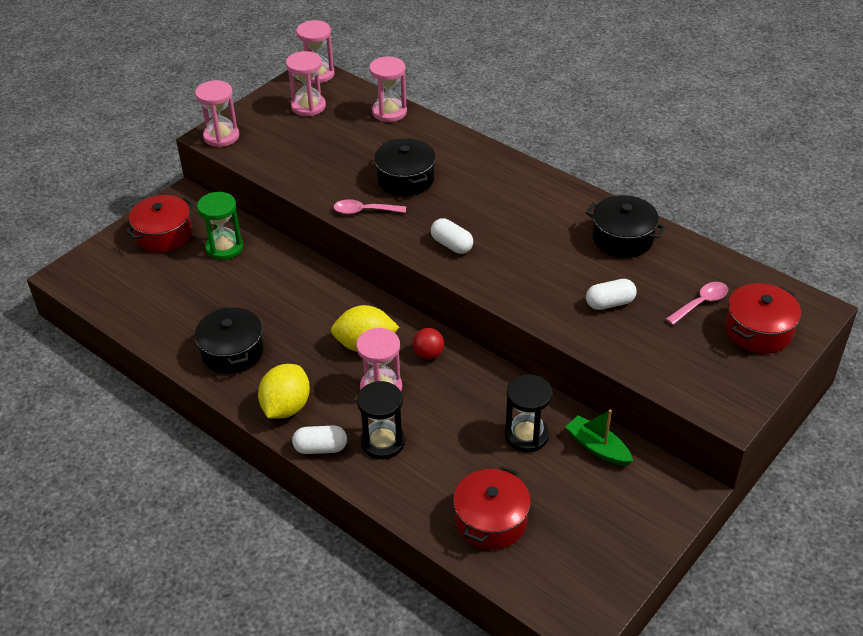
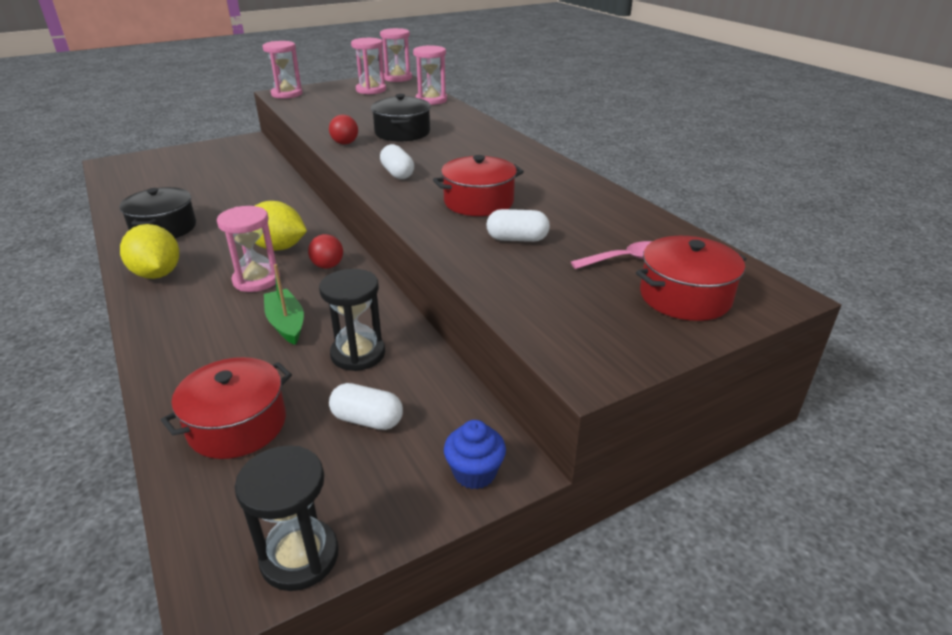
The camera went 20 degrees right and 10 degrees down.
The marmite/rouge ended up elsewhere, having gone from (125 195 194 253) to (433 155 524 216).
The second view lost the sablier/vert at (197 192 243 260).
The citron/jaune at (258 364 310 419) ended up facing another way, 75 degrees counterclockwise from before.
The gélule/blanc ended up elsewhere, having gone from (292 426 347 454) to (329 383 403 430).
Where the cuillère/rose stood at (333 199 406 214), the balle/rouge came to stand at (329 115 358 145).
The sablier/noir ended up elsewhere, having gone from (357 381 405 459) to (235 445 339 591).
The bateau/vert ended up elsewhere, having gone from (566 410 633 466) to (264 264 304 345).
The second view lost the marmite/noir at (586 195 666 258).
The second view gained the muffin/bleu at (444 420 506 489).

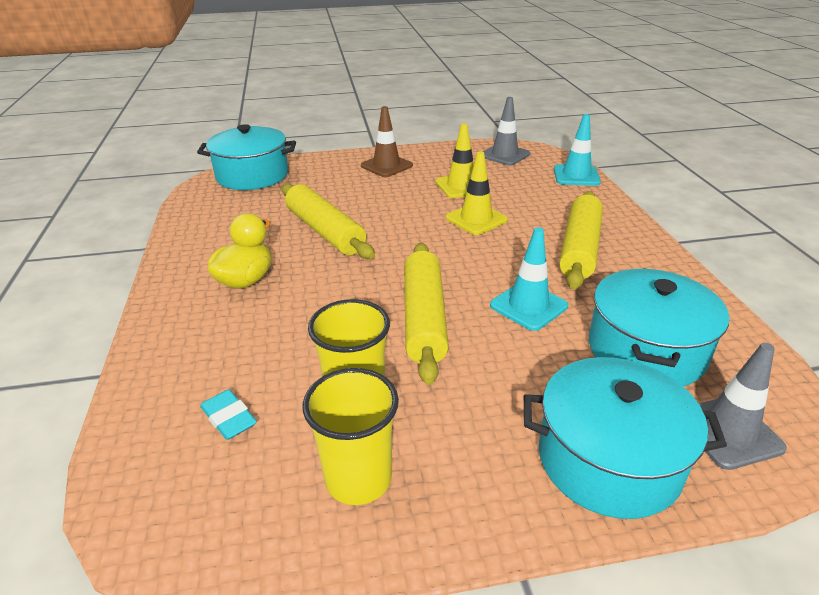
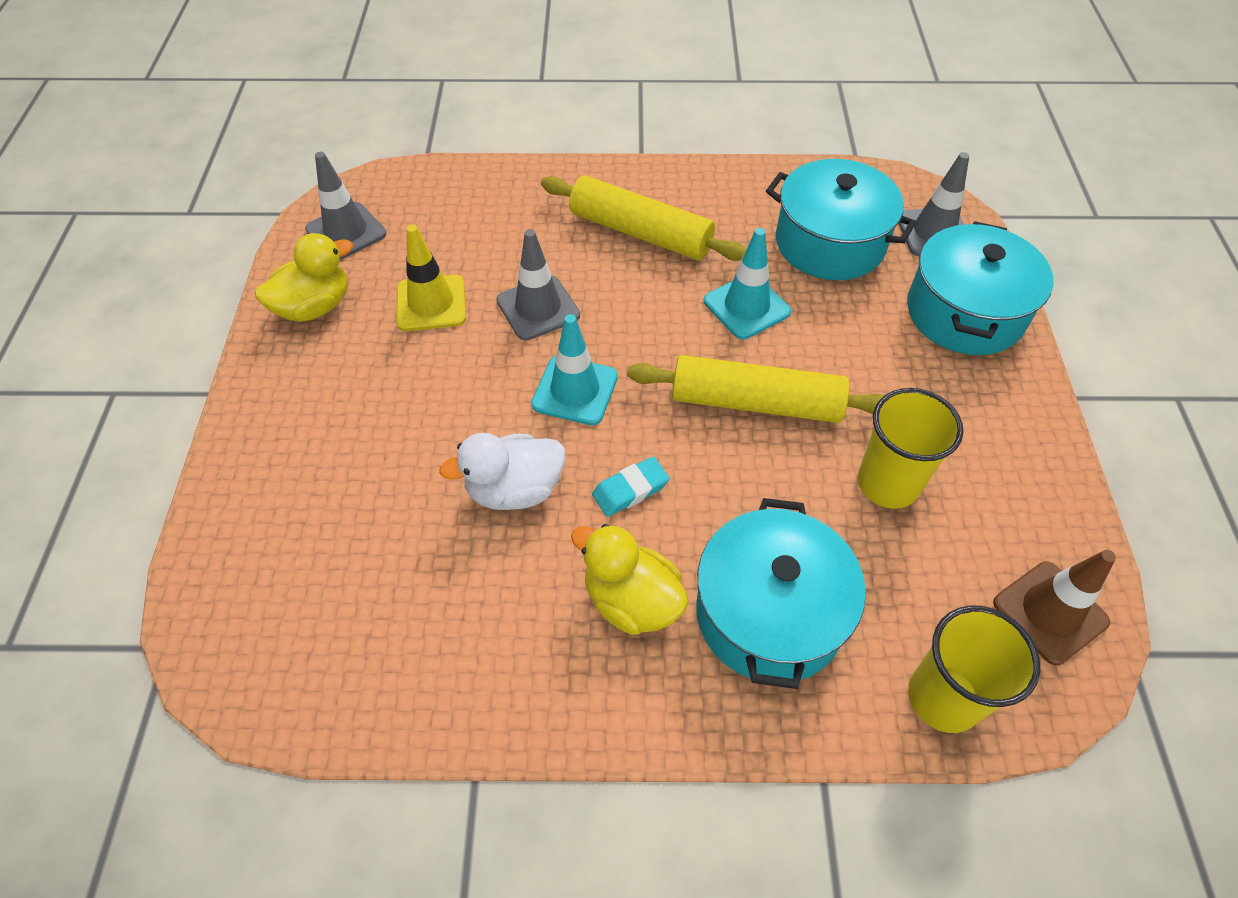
The camera went 80 degrees left and 20 degrees up.
The marmite/turquoise ended up elsewhere, having gone from (197 124 296 190) to (697 498 866 689).
The gomme/turquoise ended up elsewhere, having gone from (200 389 257 440) to (592 457 670 517).
Where the rouleau à pâtisserie/jaune stood at (282 184 375 259), the canard/blanc came to stand at (439 433 565 510).
The gobelet/jaune ended up elsewhere, having gone from (303 368 399 505) to (908 605 1040 733).
The cône de chantier/marron ended up elsewhere, having gone from (361 106 413 177) to (993 550 1116 665).
What was the cône de chantier/jaune at (446 151 508 235) turned into the cône de chantier/gris at (496 229 580 341).
The cône de chantier/turquoise ended up elsewhere, having gone from (554 114 601 186) to (531 314 618 425).
The second view gained the canard/jaune at (255 233 353 322).

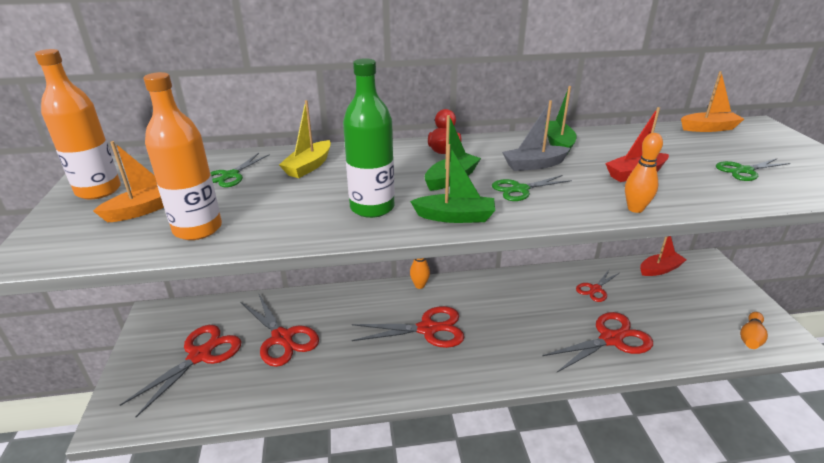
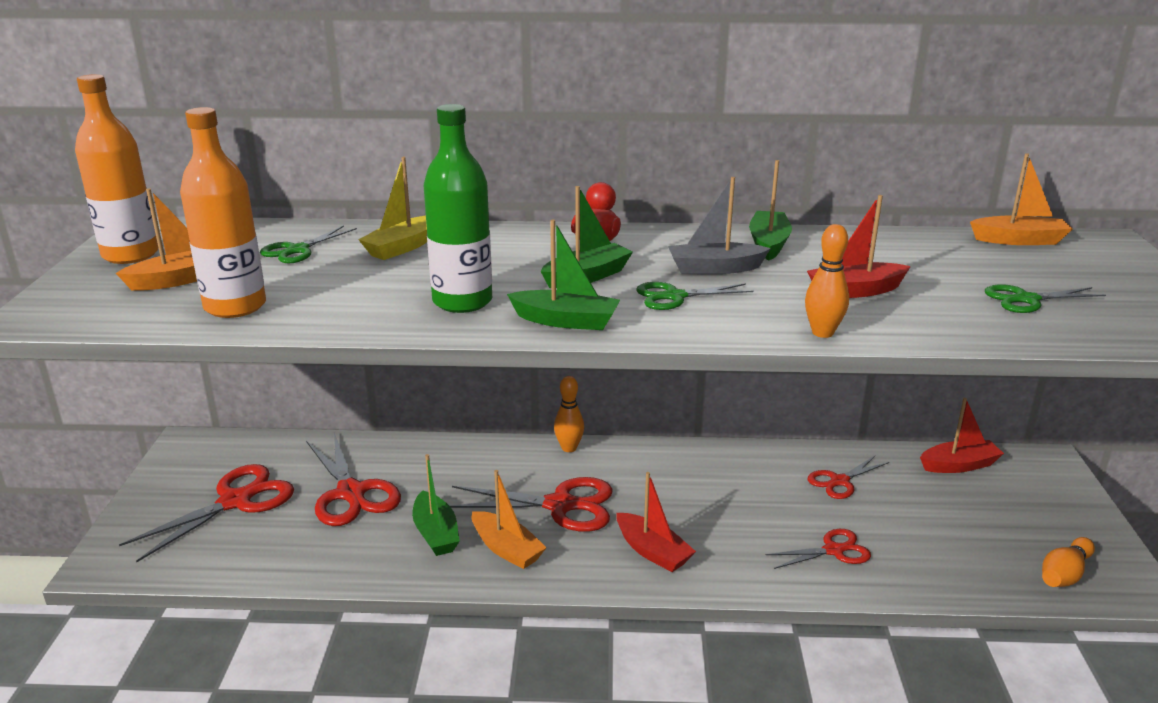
The camera went 10 degrees right and 5 degrees down.
The size of the ciseaux/rouge at (542 312 653 372) changed by a factor of 0.58.
The second view gained the bateau/vert at (412 454 460 556).
The second view gained the bateau/orange at (472 470 547 569).
The second view gained the bateau/rouge at (616 472 696 572).

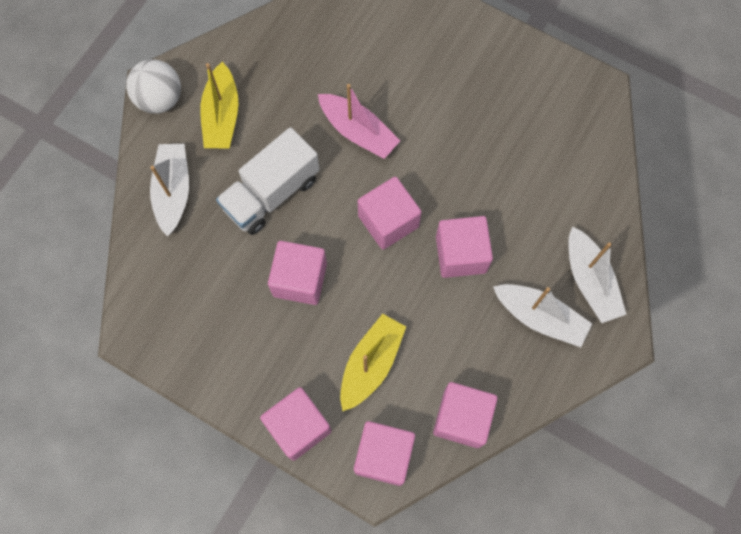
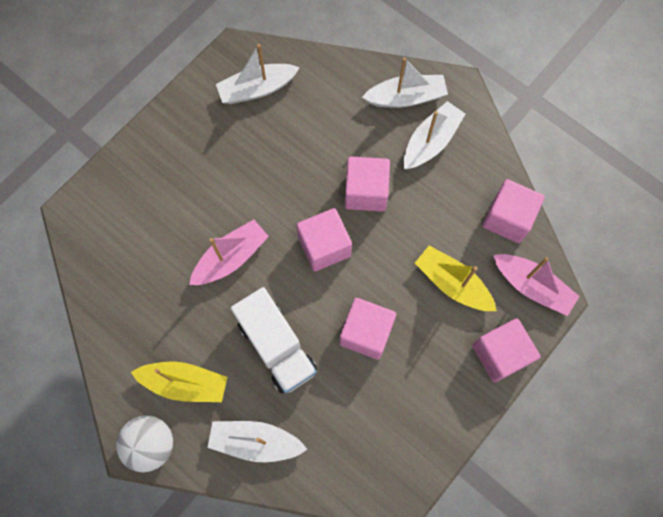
The camera went 80 degrees left and 0 degrees up.
Where the cube/rose stood at (354 421 415 486), the bateau/rose came to stand at (493 254 580 316).
The second view gained the bateau/blanc at (216 44 300 104).

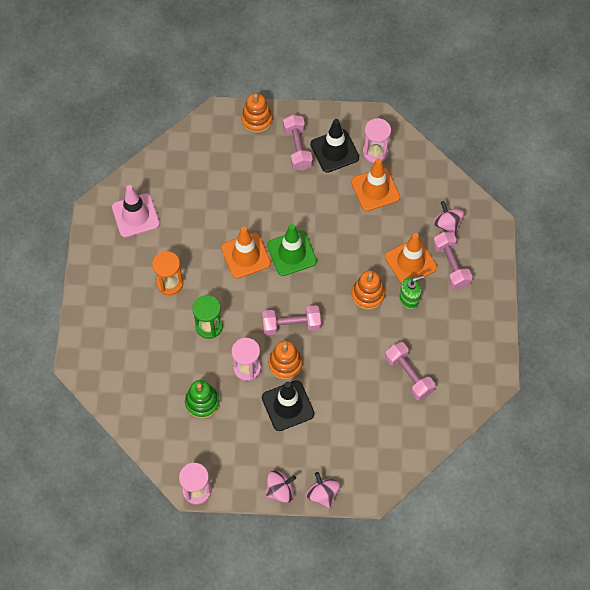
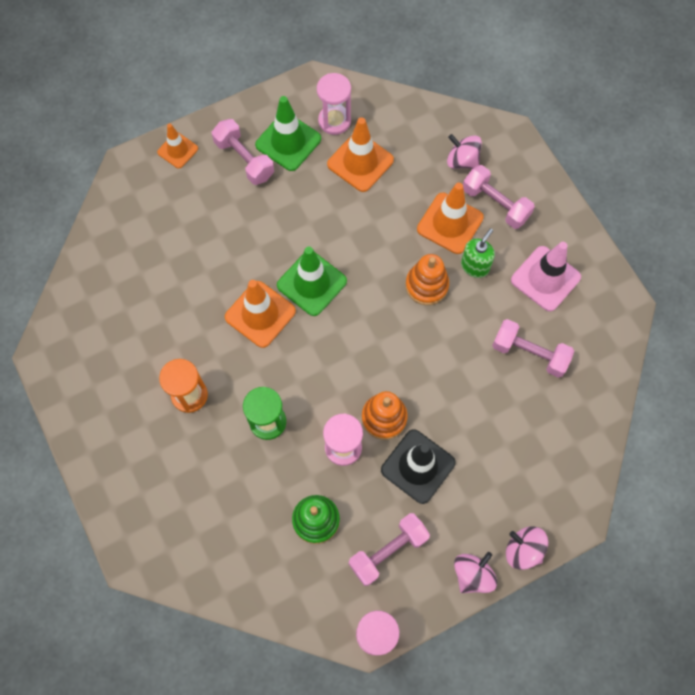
The camera went 30 degrees left and 5 degrees up.
The cône de chantier/rose ended up elsewhere, having gone from (112 185 160 237) to (511 242 581 311).
Where the jouet à empiler/orange stood at (241 93 273 133), the cône de chantier/orange came to stand at (157 124 198 168).
The haltère/rose ended up elsewhere, having gone from (262 305 321 335) to (348 513 430 586).
What was the cône de chantier/noir at (310 119 359 173) turned into the cône de chantier/vert at (255 96 321 171).

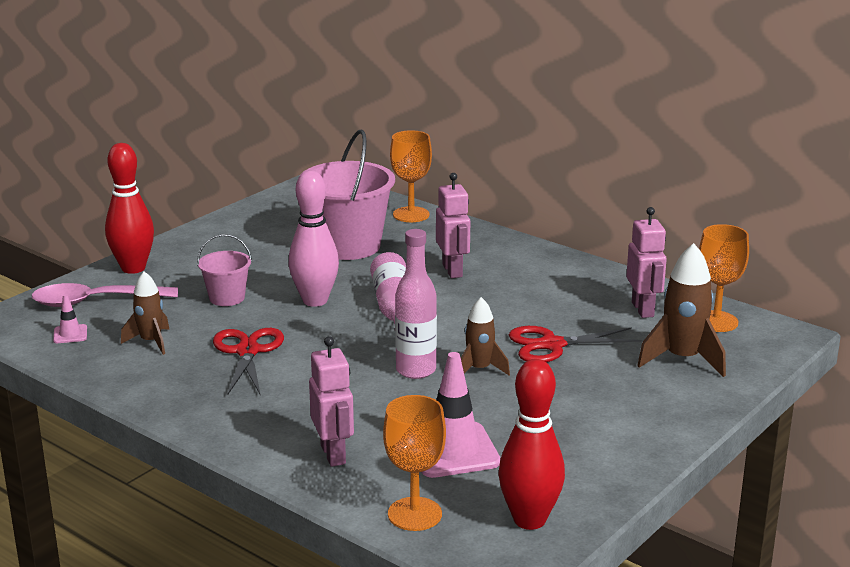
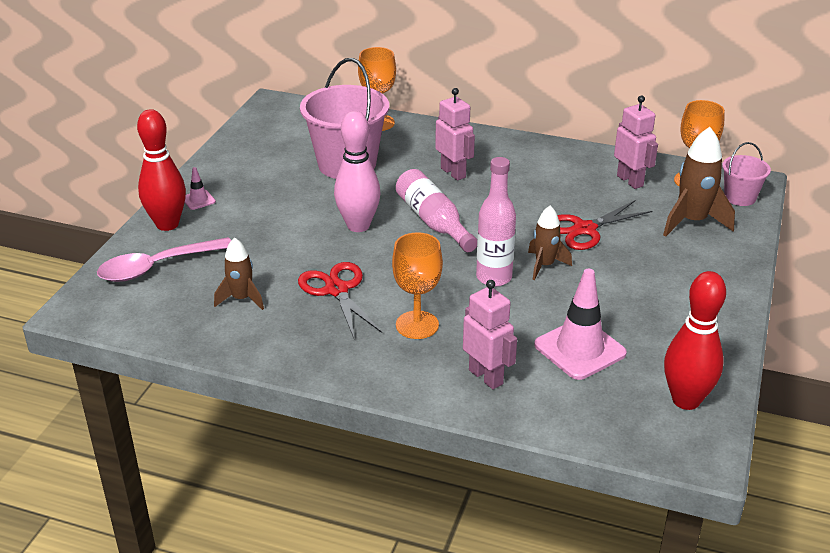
The camera went 20 degrees left and 10 degrees up.
The cône de chantier/rose ended up elsewhere, having gone from (53 294 87 343) to (185 167 216 210).
The seau/rose ended up elsewhere, having gone from (197 234 252 306) to (722 142 771 206).
The verre à pied/orange ended up elsewhere, having gone from (383 395 446 531) to (392 232 443 339).

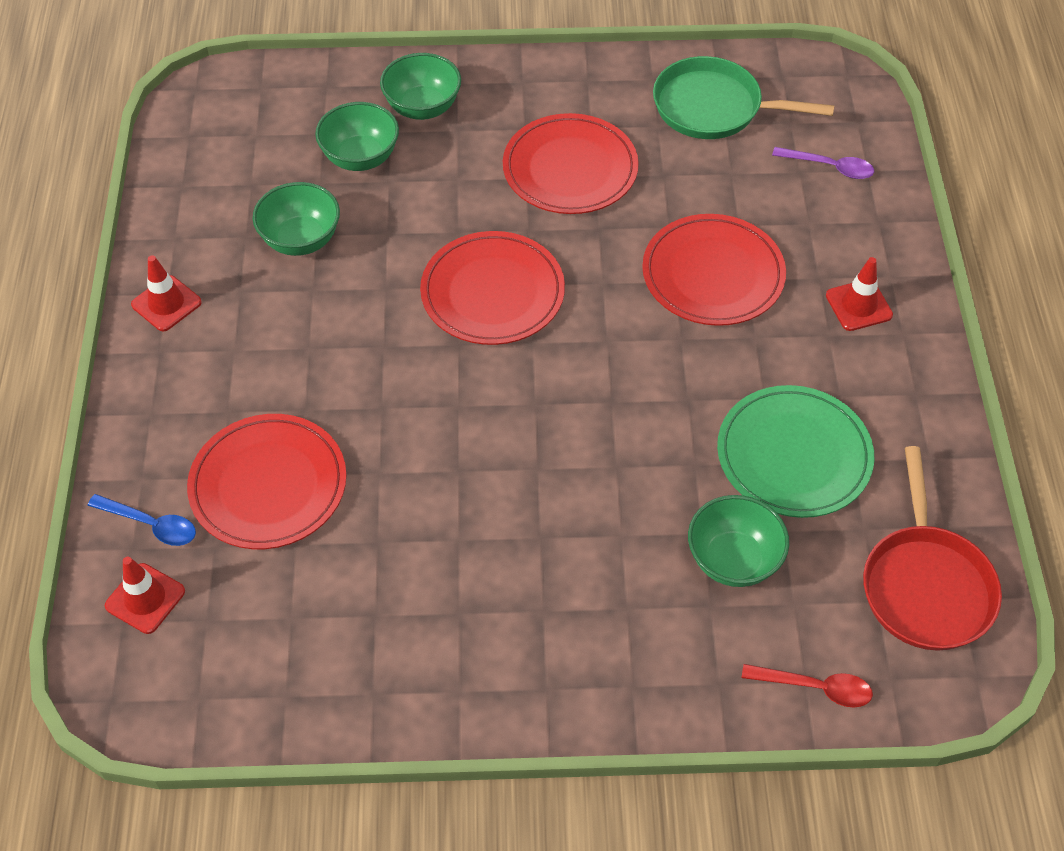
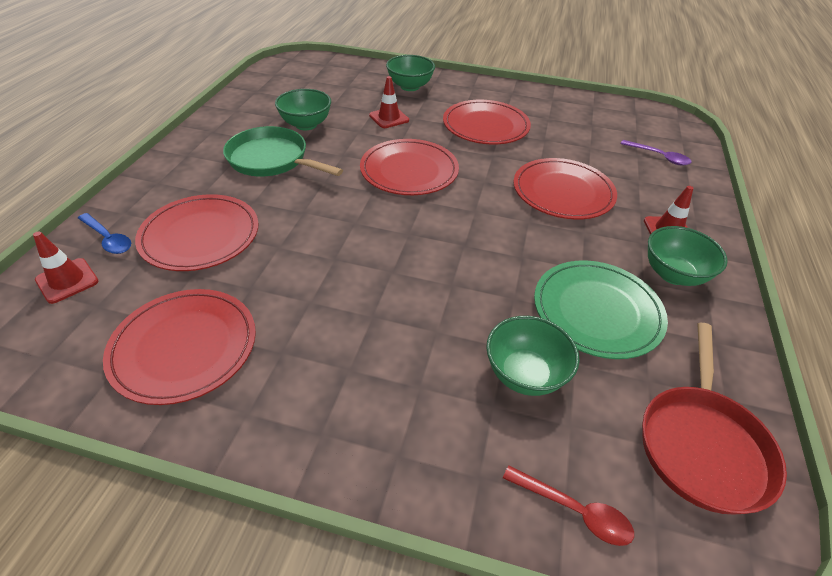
The camera went 15 degrees right and 10 degrees down.
The cône de chantier/rouge ended up elsewhere, having gone from (131 255 202 332) to (369 76 409 128).
The bol/vert ended up elsewhere, having gone from (315 102 399 171) to (648 226 728 286).
The poêle/vert ended up elsewhere, having gone from (653 56 835 139) to (223 126 343 177).
The second view gained the assiette/rouge at (103 289 256 405).

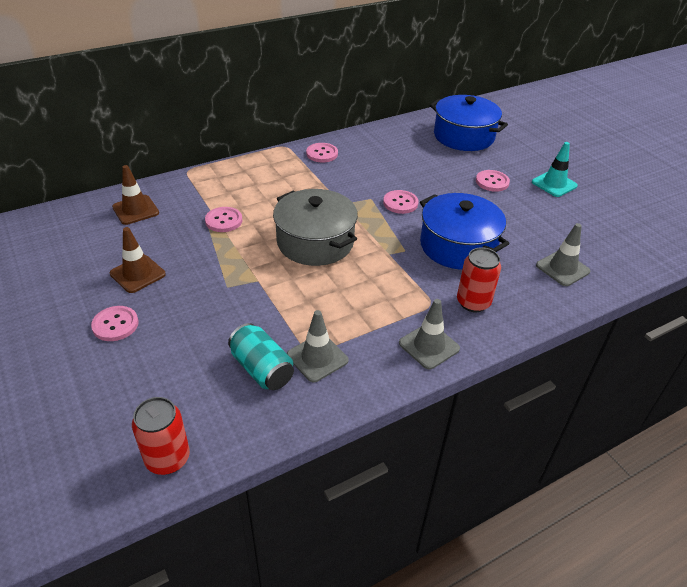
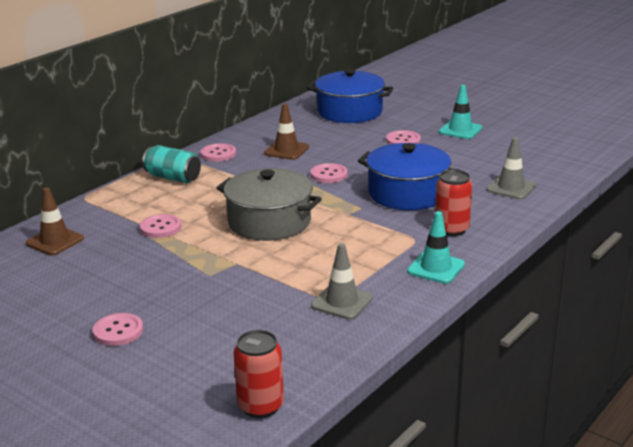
The camera went 20 degrees left and 15 degrees down.
The cône de chantier/marron ended up elsewhere, having gone from (110 227 166 293) to (264 104 309 160).
The canette/turquoise ended up elsewhere, having gone from (228 323 294 390) to (142 145 201 183).
What was the cône de chantier/gris at (399 299 460 370) turned into the cône de chantier/turquoise at (407 211 465 284).

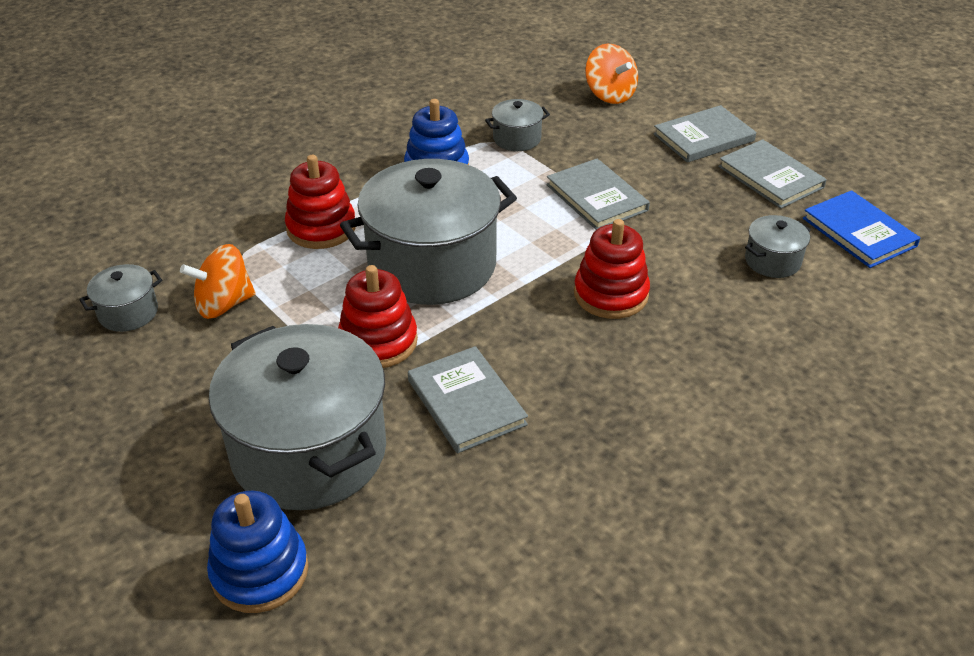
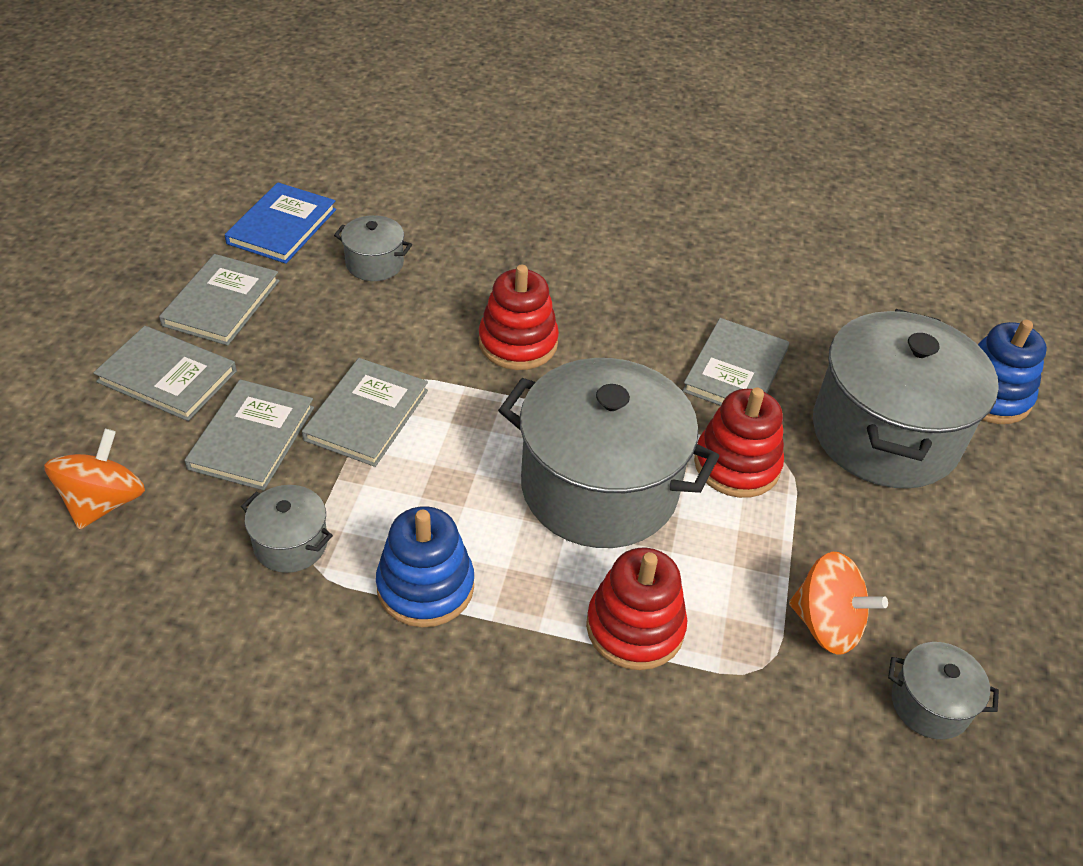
The camera went 130 degrees left and 5 degrees up.
The second view gained the livre/gris at (184 379 314 491).

